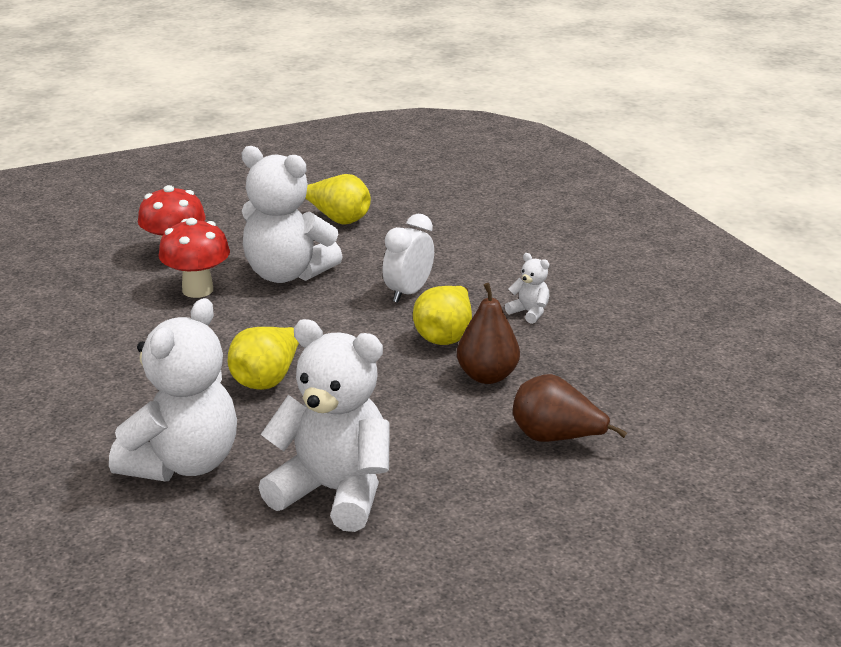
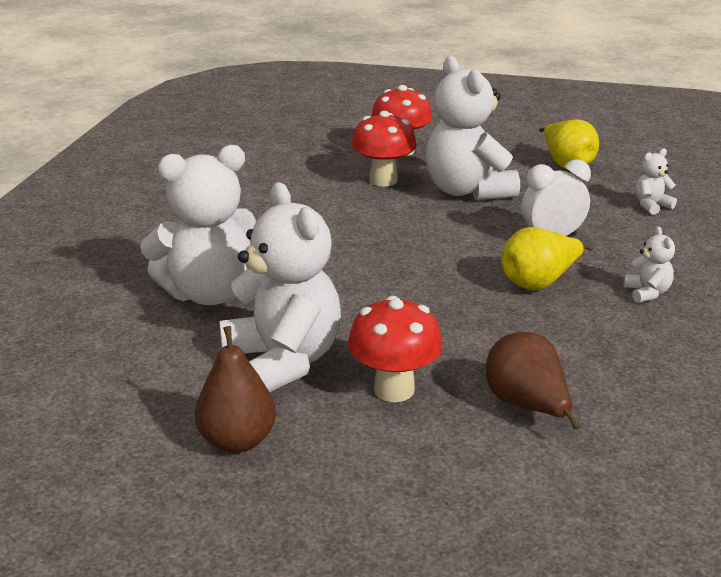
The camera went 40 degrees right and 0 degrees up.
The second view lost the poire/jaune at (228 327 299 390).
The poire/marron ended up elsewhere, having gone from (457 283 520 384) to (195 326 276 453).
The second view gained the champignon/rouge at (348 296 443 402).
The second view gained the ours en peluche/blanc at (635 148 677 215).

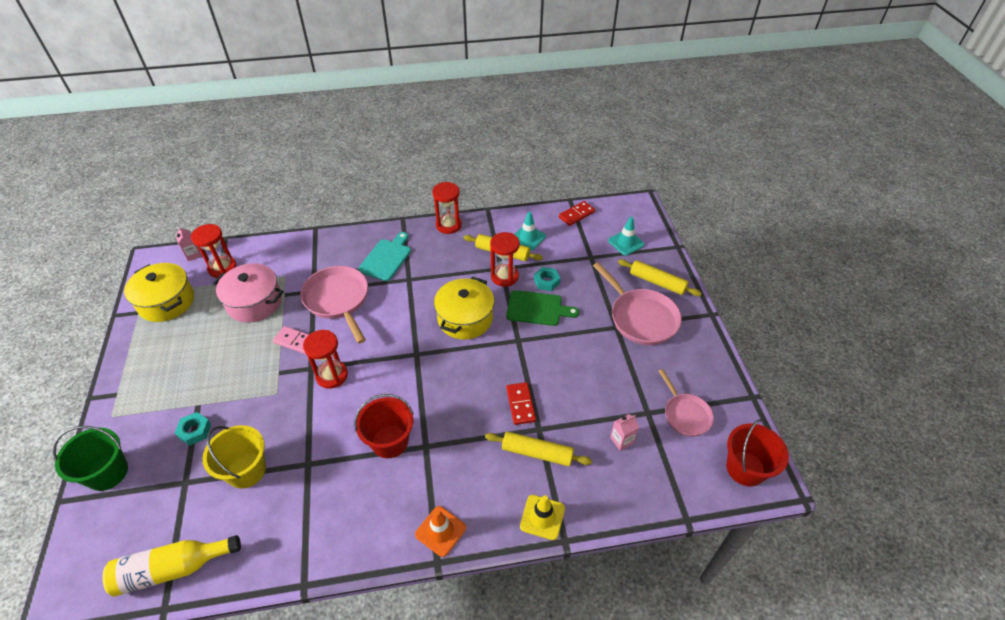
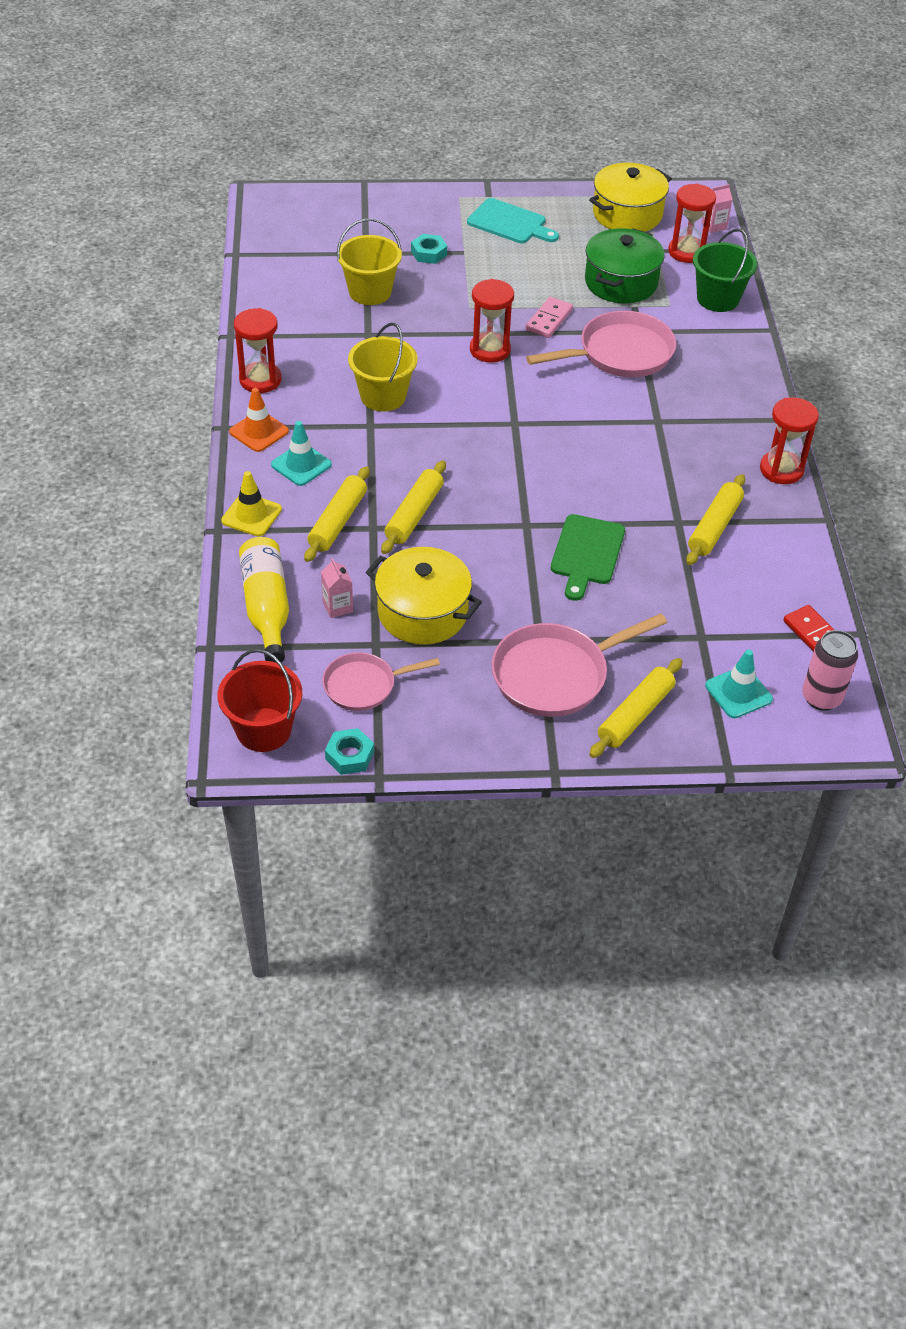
The camera went 95 degrees right and 0 degrees up.
The seau/vert ended up elsewhere, having gone from (53 426 128 491) to (693 229 758 312).
The bouteille/jaune ended up elsewhere, having gone from (103 535 241 597) to (239 537 289 663).
What was the marmite/rose at (213 263 284 323) turned into the marmite/vert at (585 228 665 303).
What was the seau/rouge at (354 394 414 458) turned into the seau/jaune at (348 323 418 412).
The planche à découper/turquoise ended up elsewhere, having gone from (358 232 411 281) to (467 198 559 243).
The marmite/jaune ended up elsewhere, having gone from (434 277 494 340) to (366 547 482 645).
The sablier/rouge ended up elsewhere, having gone from (490 232 520 287) to (234 308 282 393).
Where the domino/rouge stood at (506 382 536 425), the rouleau à pâtisserie/jaune came to stand at (381 460 446 554).
The cône de chantier/turquoise ended up elsewhere, having gone from (514 212 546 250) to (271 421 332 486).
The écrou/turquoise ended up elsewhere, having gone from (534 267 560 291) to (325 728 374 775).
The second view gained the canette/rose at (802 630 858 711).

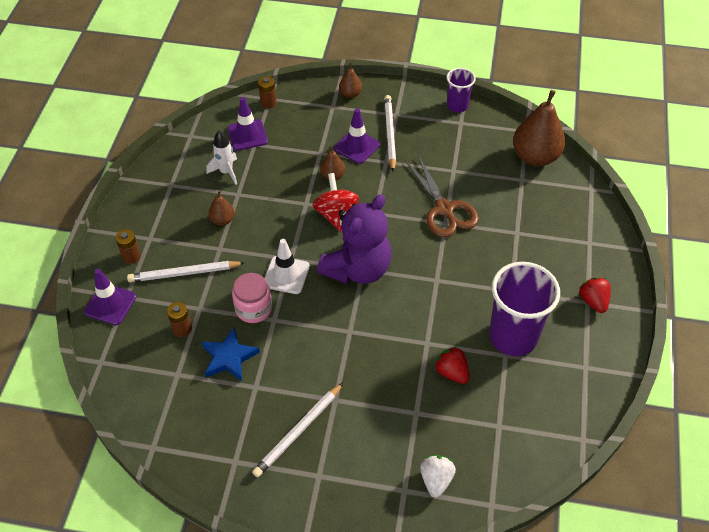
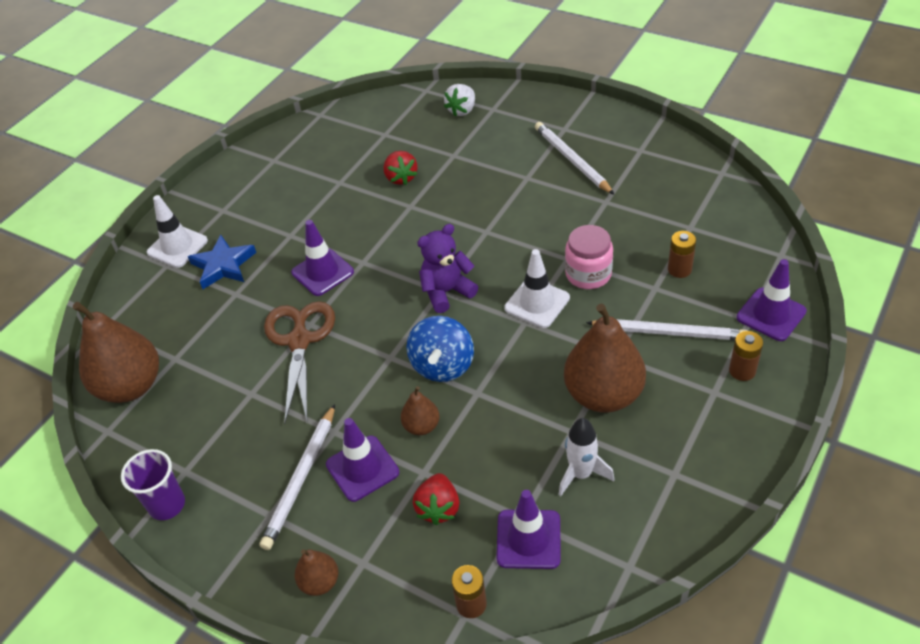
The camera went 155 degrees left and 5 degrees down.
The étoile/bleu ended up elsewhere, having gone from (201 328 260 381) to (188 235 256 289).
The size of the poire/marron at (208 190 235 226) changed by a factor of 2.08.
The crayon/blanc at (252 383 343 477) ended up facing another way, 90 degrees counterclockwise from before.
What was the toupie/rouge at (312 173 359 232) turned into the toupie/bleu at (406 316 474 382).
The size of the ours en peluche/violet at (317 194 392 284) changed by a factor of 0.60.
The second view lost the gobelet/violet at (489 262 560 356).
The fraise/rouge ended up elsewhere, having gone from (579 277 611 313) to (413 473 460 525).
The second view gained the cône de chantier/blanc at (147 195 208 268).
The second view gained the cône de chantier/violet at (291 220 354 296).

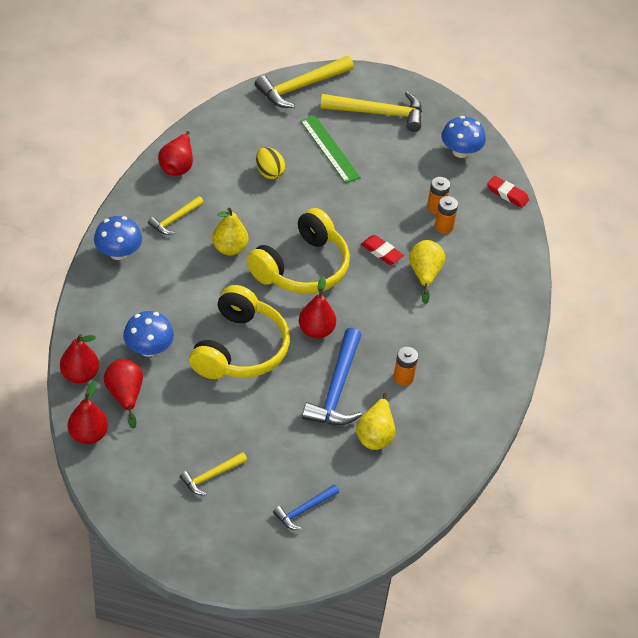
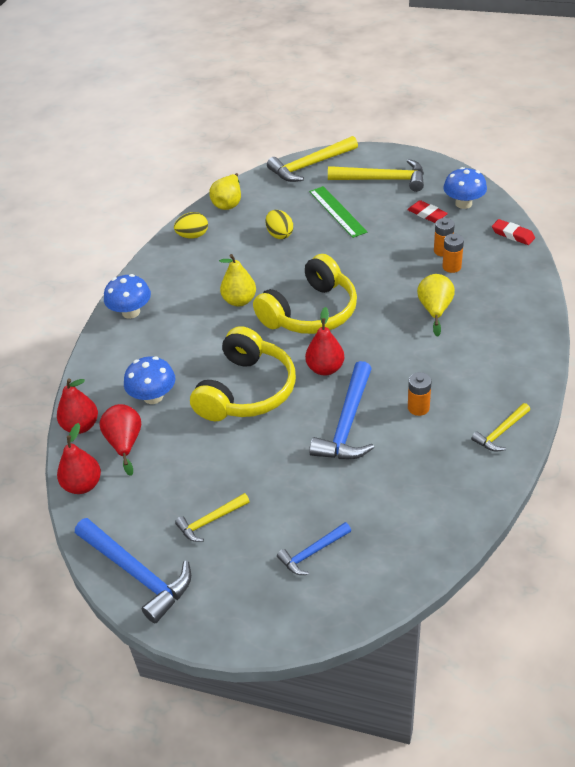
The camera went 10 degrees right and 5 degrees down.
The marteau/jaune ended up elsewhere, having gone from (148 196 204 235) to (471 403 530 452).
Where the poire/rouge stood at (158 131 193 176), the œuf/jaune came to stand at (174 212 208 239).
The poire/jaune ended up elsewhere, having gone from (356 393 395 450) to (209 173 241 210).
The gomme/rouge ended up elsewhere, having gone from (361 235 404 265) to (407 200 448 223).
The second view gained the marteau/bleu at (75 518 191 623).

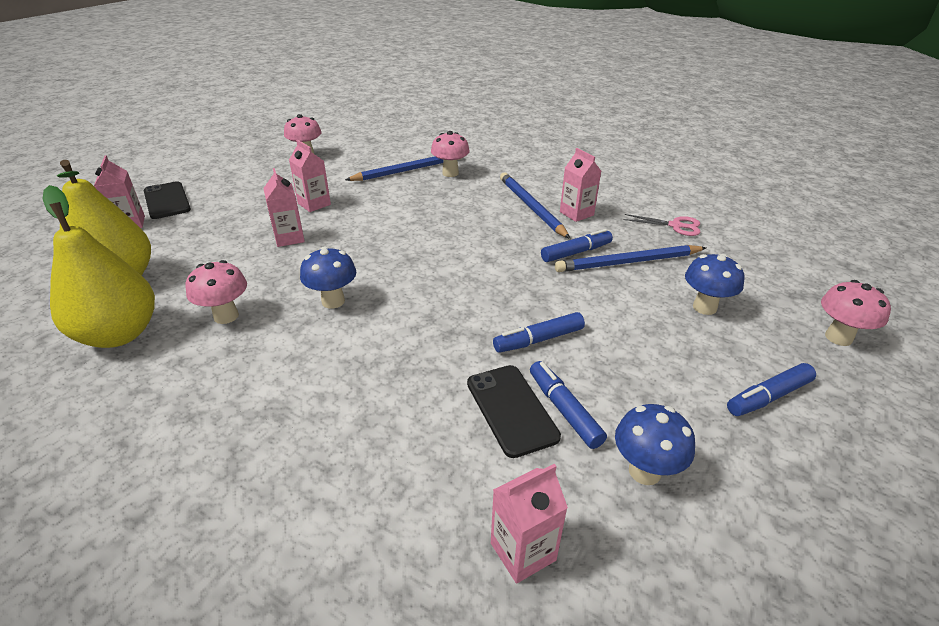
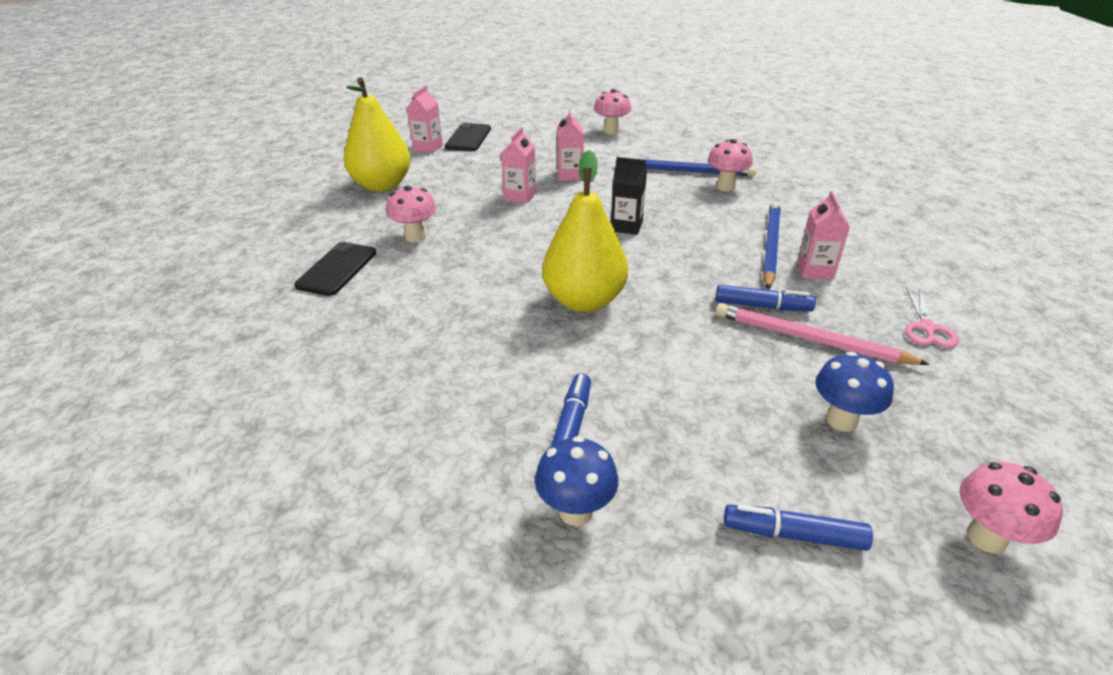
The camera went 40 degrees right and 0 degrees up.
The poire/jaune ended up elsewhere, having gone from (43 185 155 348) to (542 150 628 312).
The second view lost the champignon/bleu at (300 247 356 309).
The téléphone/noir ended up elsewhere, having gone from (467 365 561 458) to (294 242 376 296).
The second view lost the brique de lait/rose at (491 464 568 584).
The second view lost the feutre/bleu at (493 312 585 353).
What was the crayon/bleu at (555 245 706 272) turned into the crayon/rose at (716 303 930 365).
The ciseaux/rose at (623 214 701 236) ended up facing another way, 45 degrees clockwise from before.
The second view gained the brique de lait/noir at (611 157 647 235).

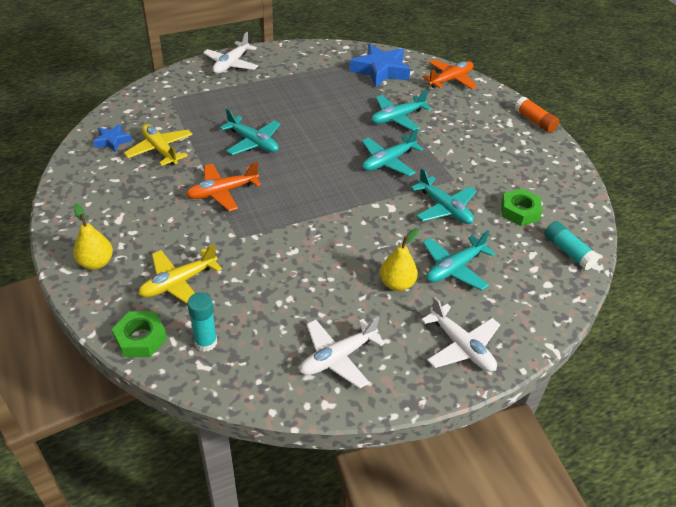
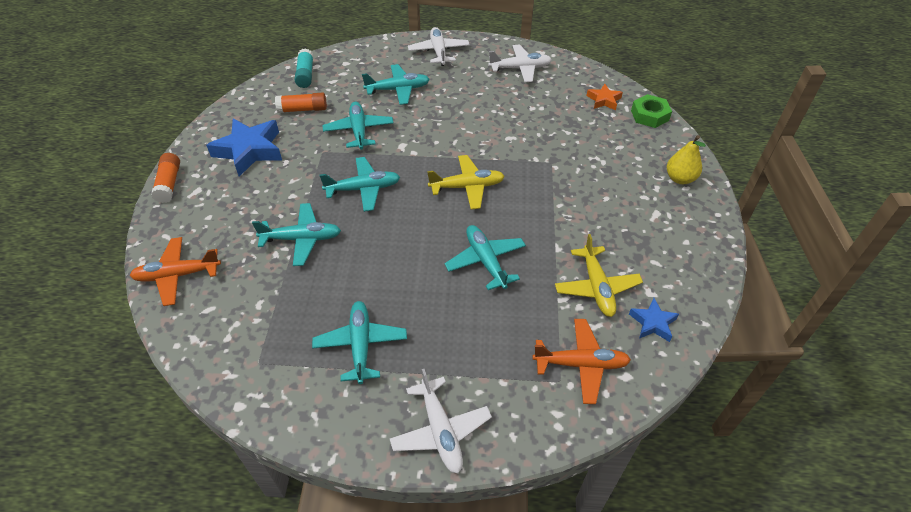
The camera went 150 degrees left and 5 degrees up.
The avion/jaune ended up elsewhere, having gone from (138 244 222 304) to (427 155 505 209).
The avion/orange ended up elsewhere, having gone from (186 162 261 211) to (533 319 631 404).
Where the bâton de colle/turquoise stood at (187 293 217 352), the étoile/orange came to stand at (586 84 623 110).
The avion/blanc at (203 32 258 74) ended up facing another way, 105 degrees clockwise from before.
The étoile/bleu ended up elsewhere, having gone from (350 44 410 88) to (206 118 282 177).
The second view lost the poire/jaune at (380 228 419 291).
Where the écrou/vert stood at (501 189 542 226), the bâton de colle/orange came to stand at (275 93 327 113).
The second view gained the avion/turquoise at (312 301 407 384).

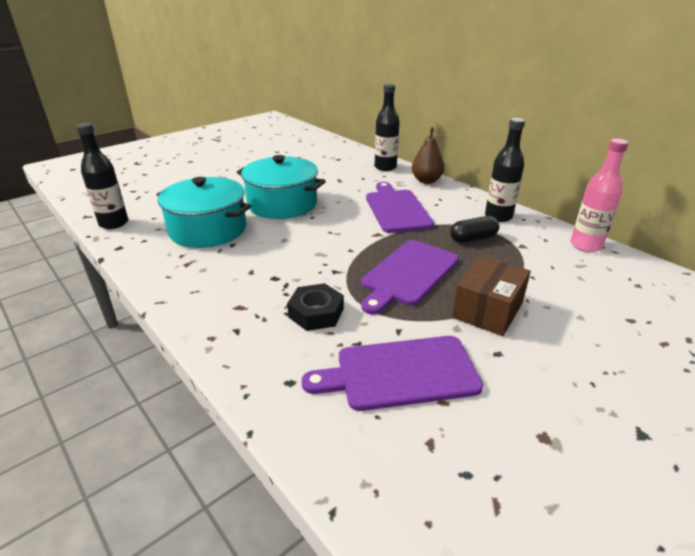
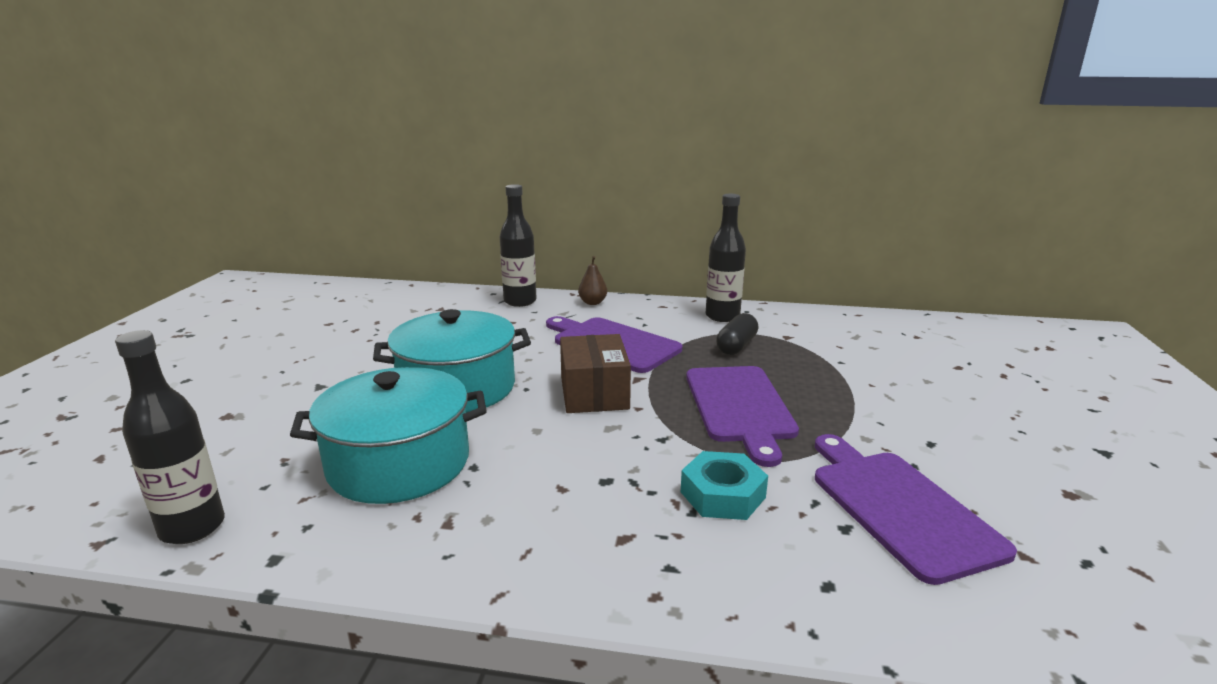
The camera went 40 degrees left and 10 degrees down.
What was the écrou/noir at (287 283 344 331) turned into the écrou/turquoise at (681 451 768 520).
The planche à découper/violet at (302 336 483 411) ended up facing another way, 120 degrees clockwise from before.
The size of the poire/marron at (412 127 444 184) changed by a factor of 0.65.
The boîte/marron ended up elsewhere, having gone from (452 256 531 336) to (560 334 631 413).
The second view lost the bouteille/rose at (571 139 628 252).

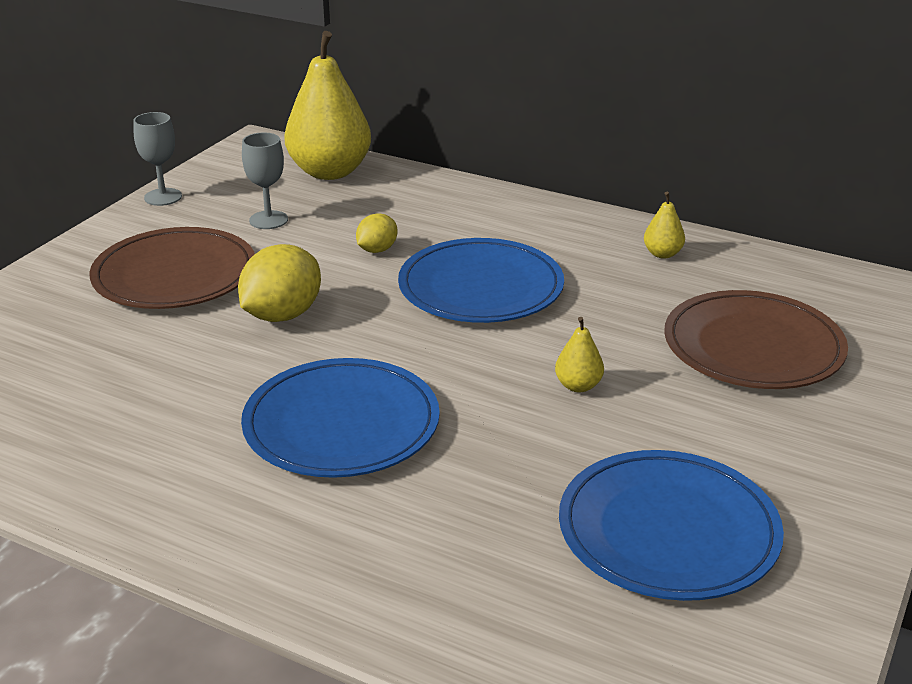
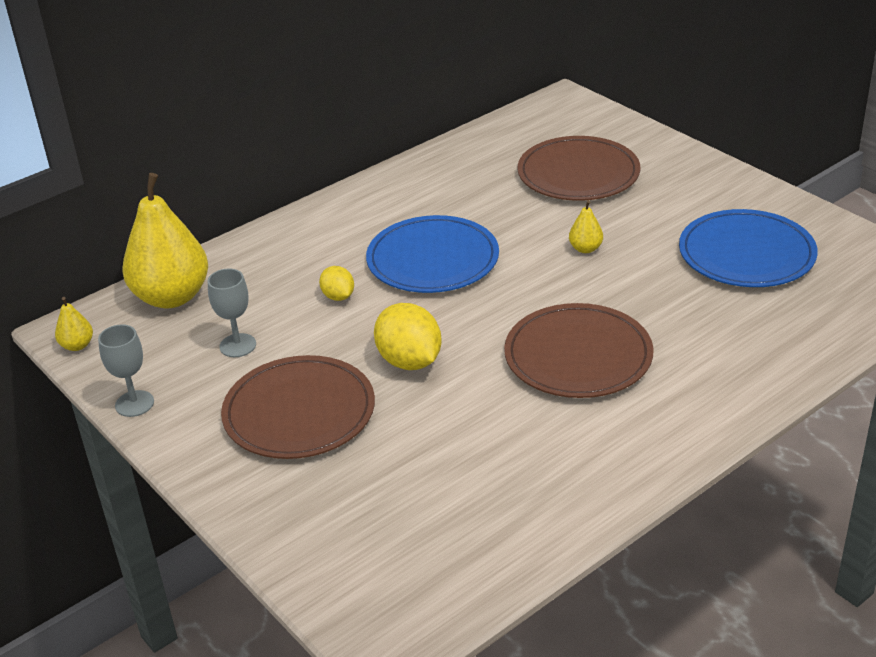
The camera went 65 degrees left and 5 degrees up.
What was the assiette/bleu at (241 358 440 478) turned into the assiette/marron at (504 303 653 398).
The poire/jaune ended up elsewhere, having gone from (644 192 685 259) to (55 297 93 351).

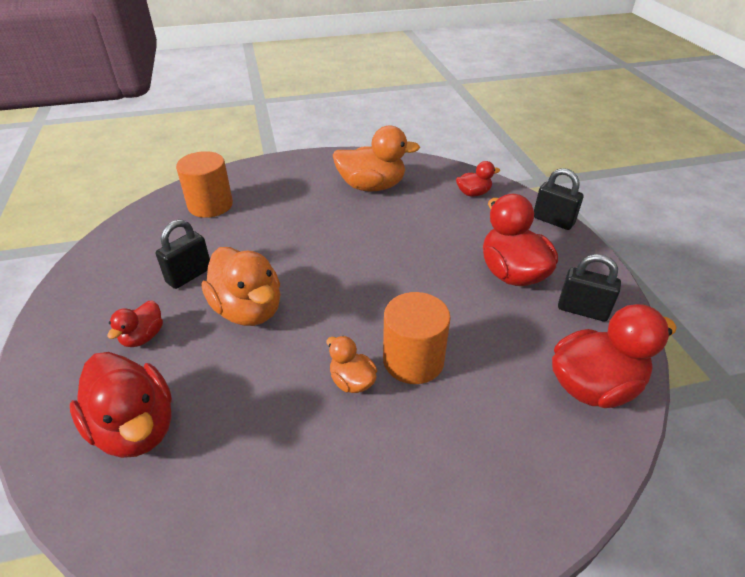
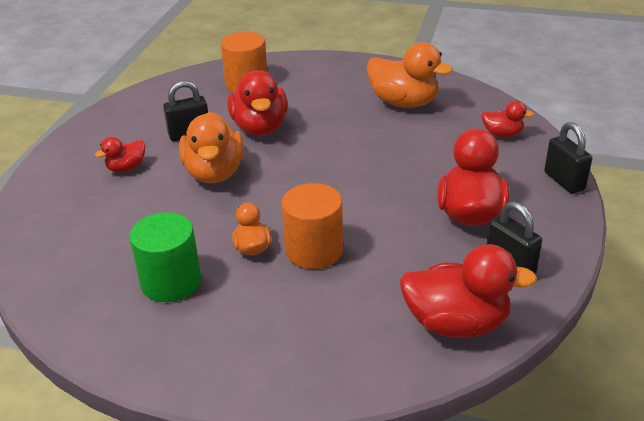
The camera went 30 degrees right and 5 degrees down.
The canard/rouge ended up elsewhere, having gone from (70 352 172 458) to (227 70 288 135).
The second view gained the cylindre/vert at (129 212 201 302).

